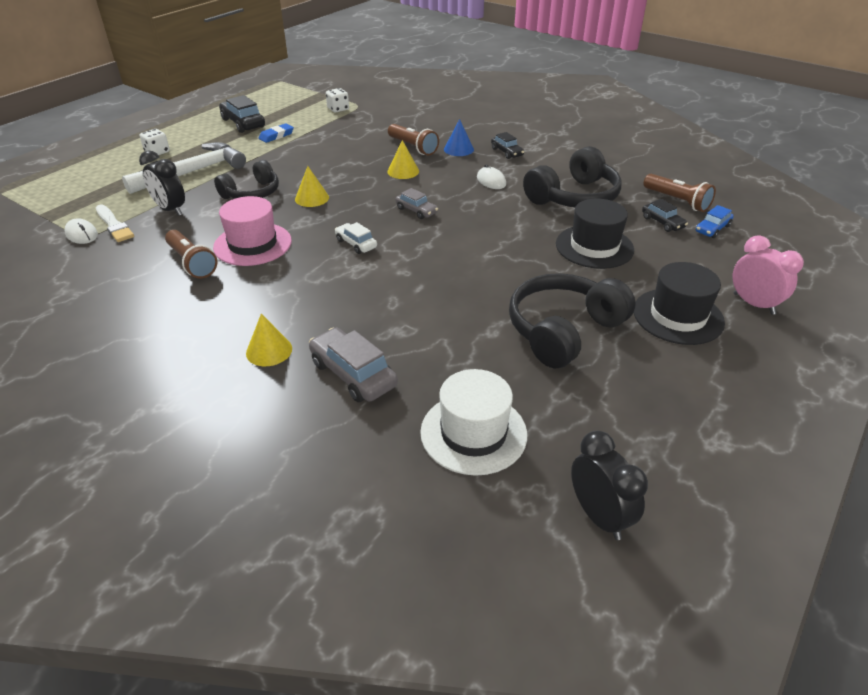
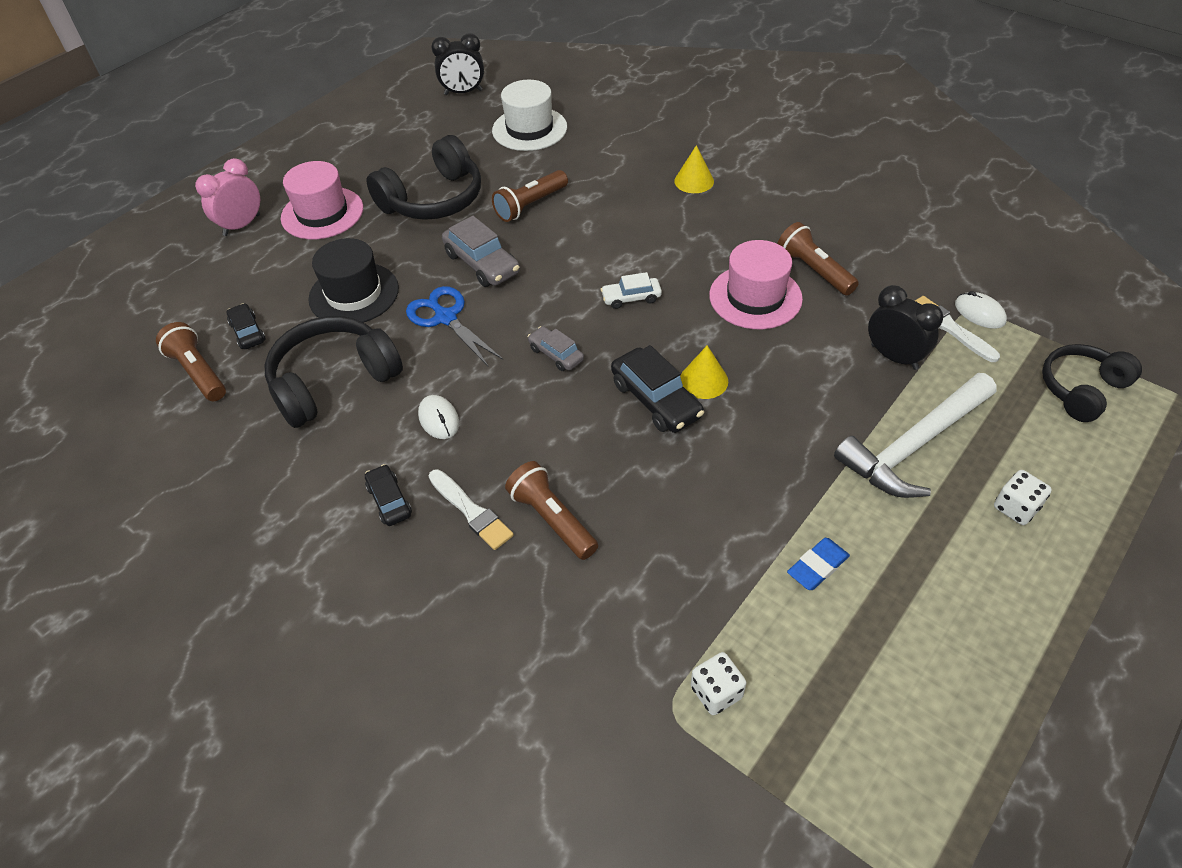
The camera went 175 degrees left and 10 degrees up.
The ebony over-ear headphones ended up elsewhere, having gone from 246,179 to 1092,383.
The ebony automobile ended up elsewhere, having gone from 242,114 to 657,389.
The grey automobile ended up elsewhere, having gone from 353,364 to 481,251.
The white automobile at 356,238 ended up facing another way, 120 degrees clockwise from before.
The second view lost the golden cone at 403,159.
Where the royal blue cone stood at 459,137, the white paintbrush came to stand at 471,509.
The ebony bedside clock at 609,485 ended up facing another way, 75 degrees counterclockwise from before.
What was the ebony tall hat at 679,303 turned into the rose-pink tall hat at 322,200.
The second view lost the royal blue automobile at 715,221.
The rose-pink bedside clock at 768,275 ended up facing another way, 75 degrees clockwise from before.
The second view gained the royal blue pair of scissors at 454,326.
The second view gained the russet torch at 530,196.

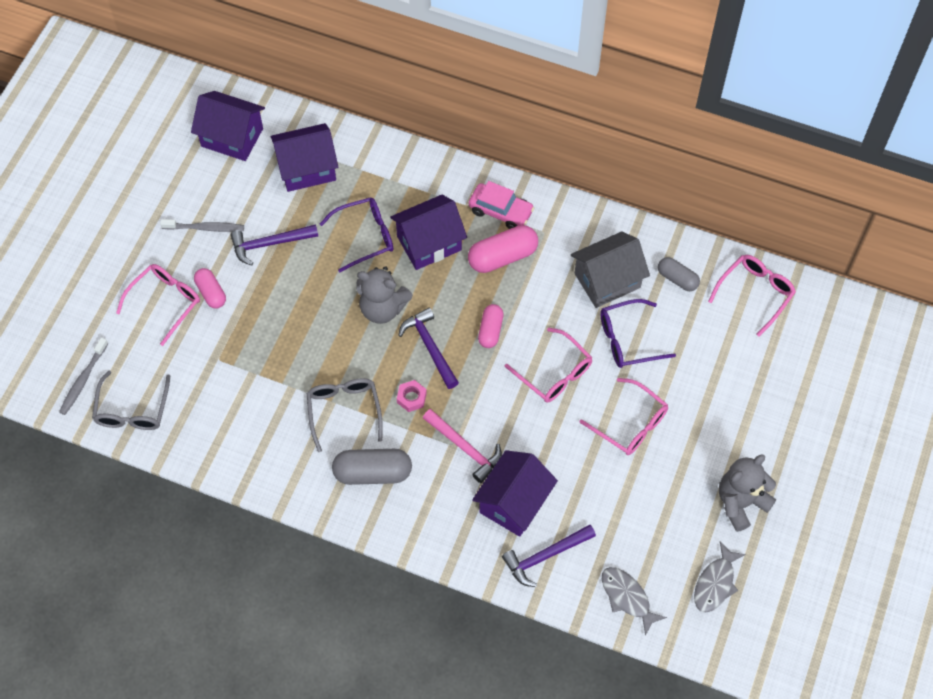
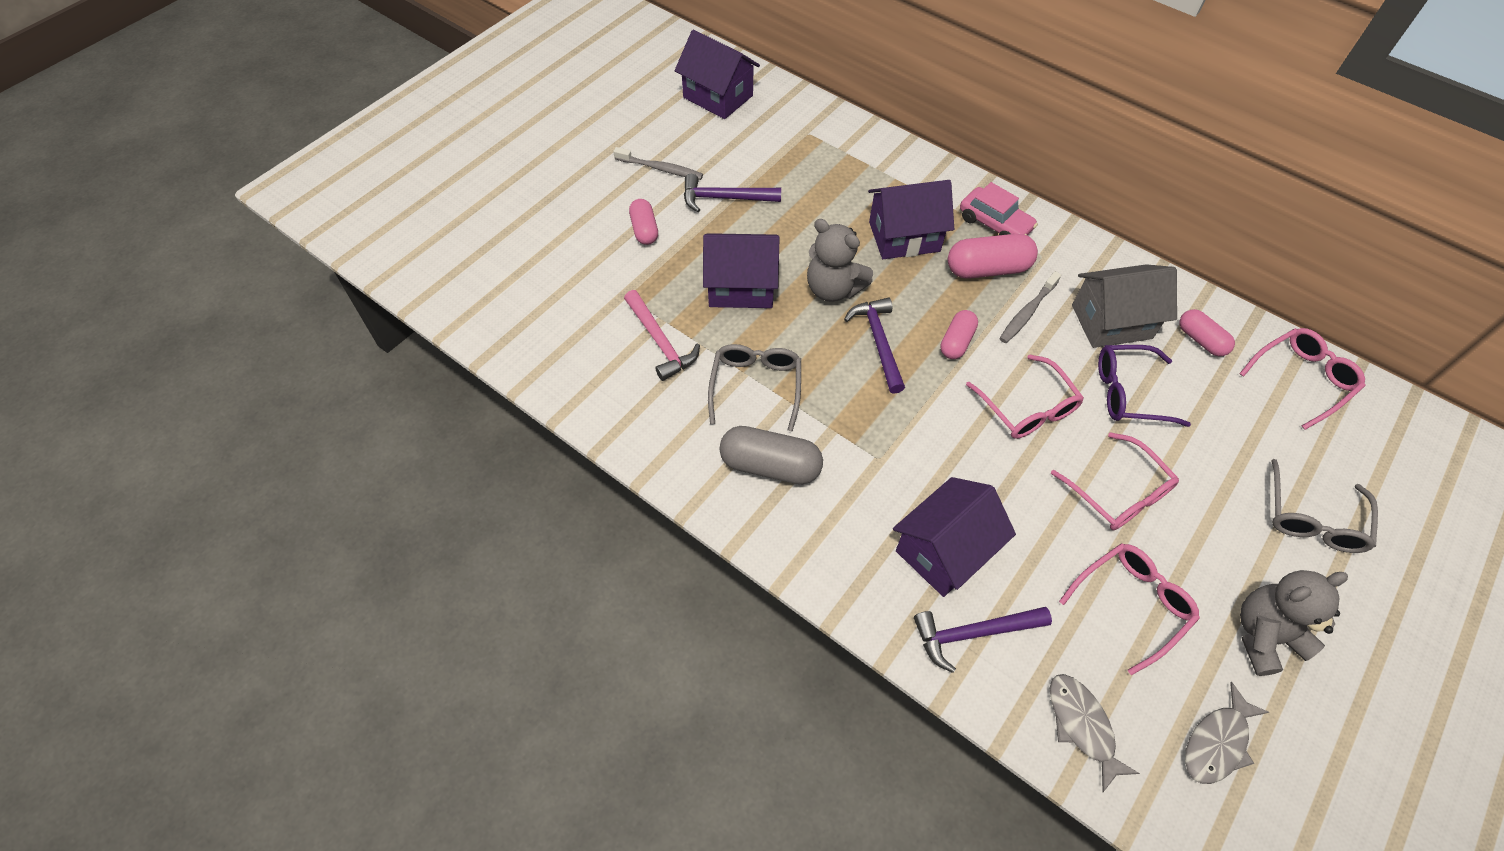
The camera went 15 degrees right and 5 degrees down.
The grey toothbrush ended up elsewhere, having gone from 83,376 to 1030,307.
The grey eyeglasses ended up elsewhere, having gone from 131,400 to 1324,506.
The rose-pink eyeglasses ended up elsewhere, having gone from 158,305 to 1129,609.
The royal purple cottage ended up elsewhere, having gone from 304,157 to 741,270.
The second view lost the royal purple eyeglasses at 357,234.
The second view lost the rose-pink nut at 412,396.
The rose-pink claw hammer ended up elsewhere, having gone from 462,446 to 662,335.
What was the grey pill at 679,274 turned into the rose-pink pill at 1207,332.

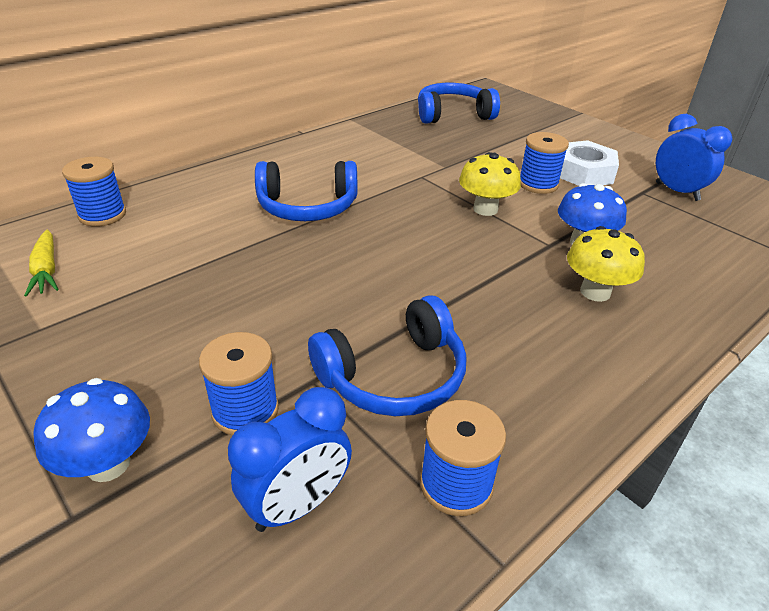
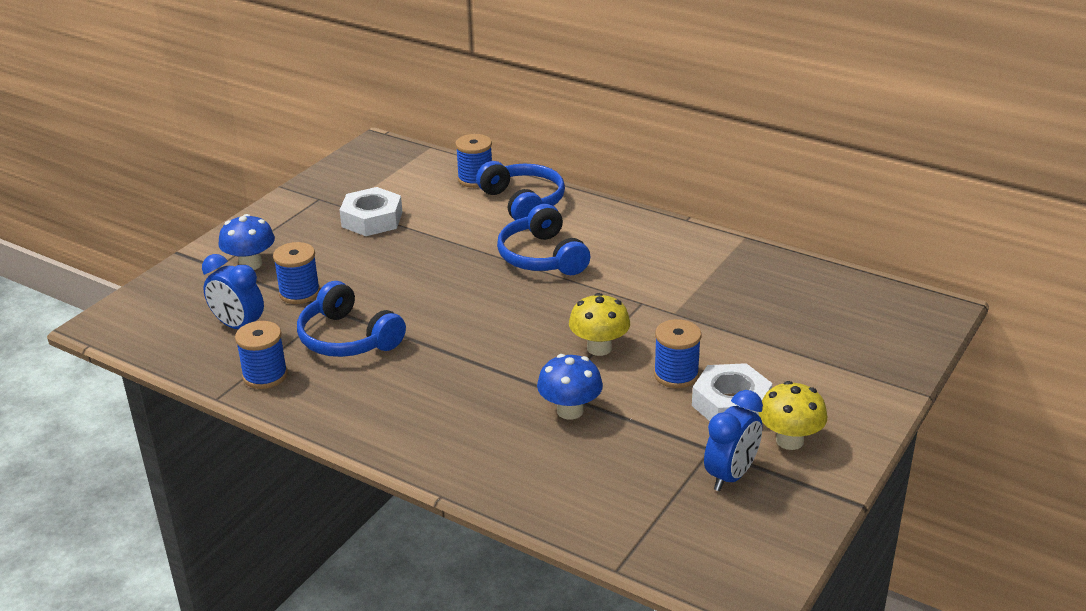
The camera went 75 degrees right and 5 degrees down.
The second view lost the golden toy carrot at 41,263.
The royal blue over-ear headphones ended up elsewhere, having gone from 459,103 to 520,190.
The golden mushroom ended up elsewhere, having gone from 606,264 to 792,415.
The second view gained the white nut at 371,211.

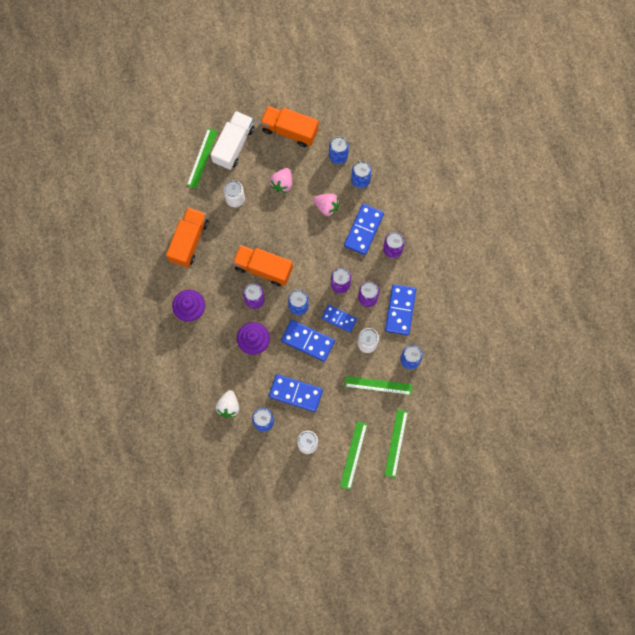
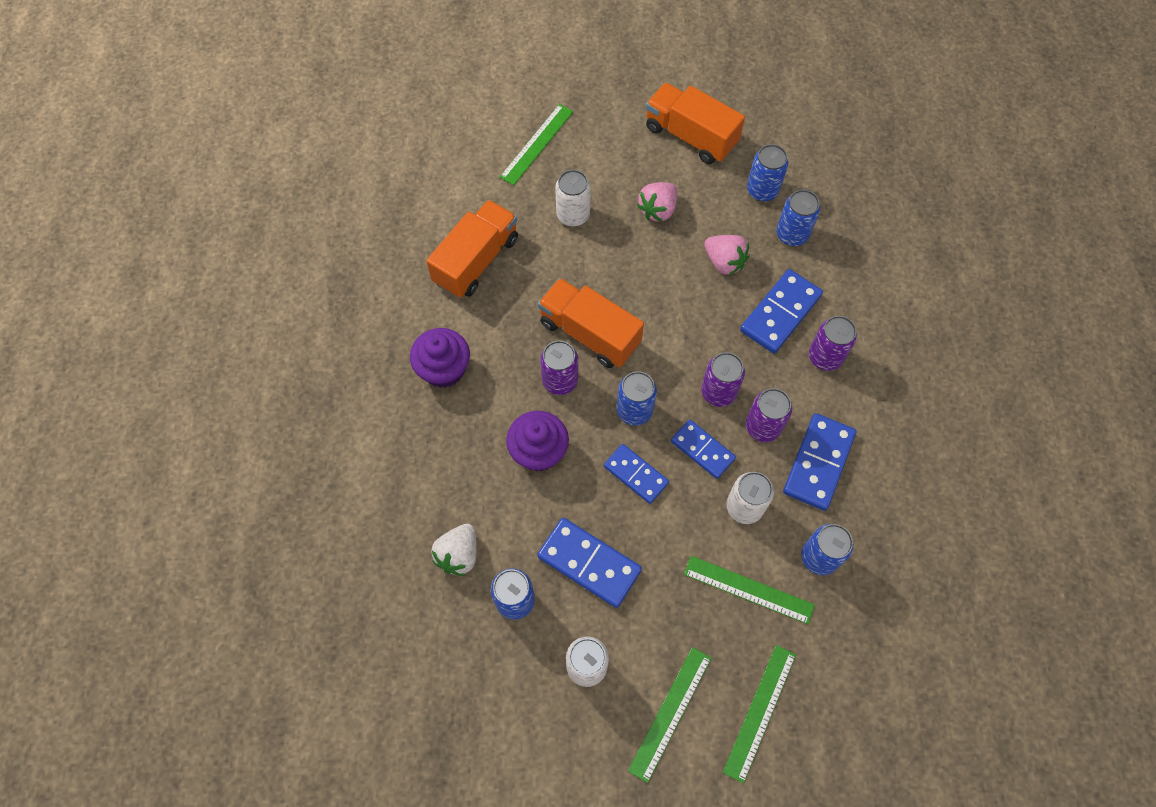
The camera went 15 degrees right and 10 degrees down.
The second view lost the white toy truck at 233,140.
The size of the royal blue domino at 308,341 changed by a factor of 0.67.

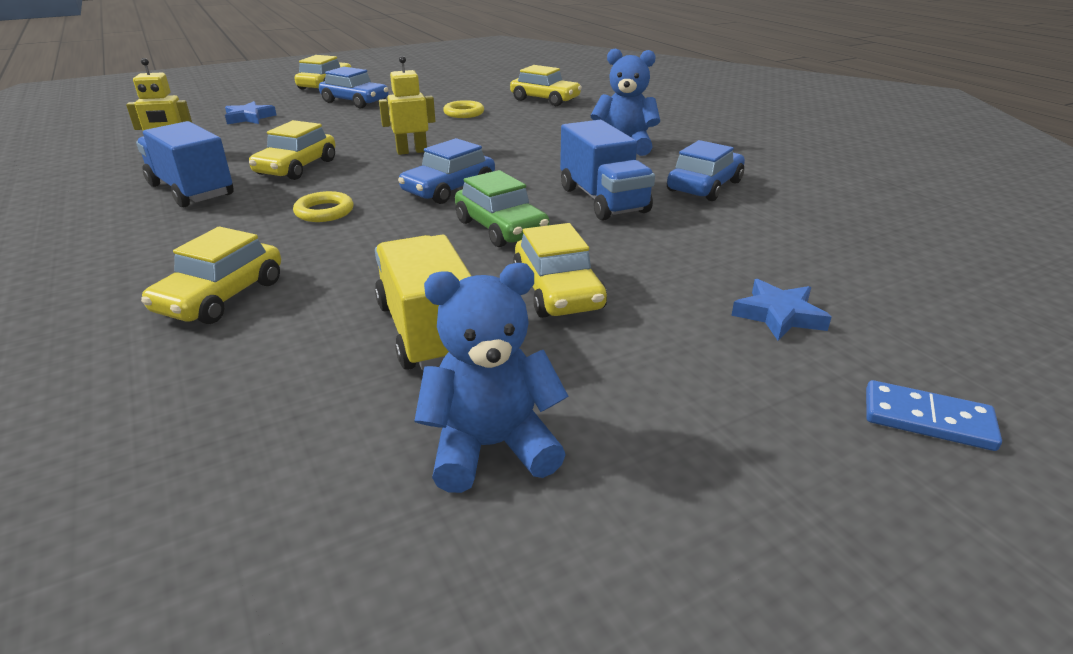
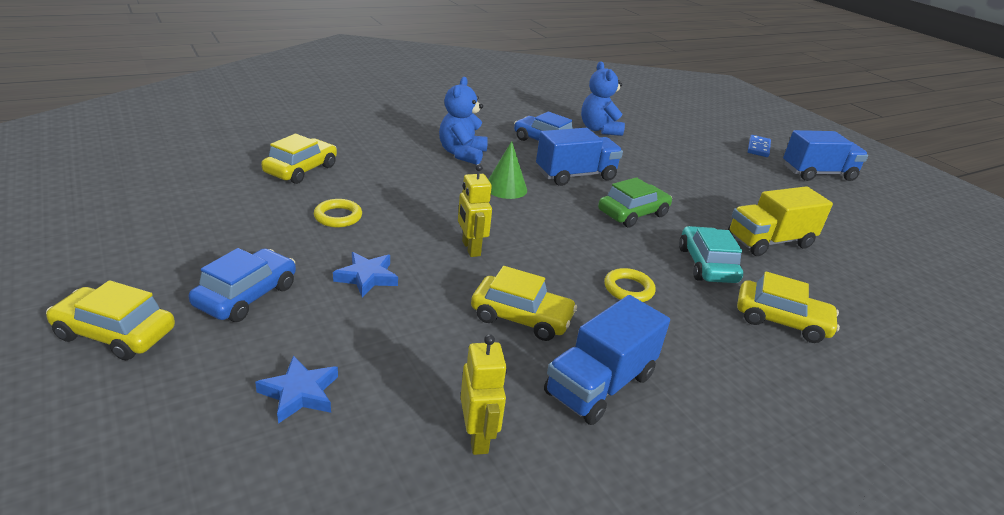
The camera went 95 degrees left and 0 degrees up.
The second view lost the royal blue automobile at 446,171.
The royal blue teddy bear ended up elsewhere, having gone from 491,378 to 603,98.
The second view lost the golden automobile at 560,270.
The royal blue star shape ended up elsewhere, having gone from 781,310 to 365,275.
The second view gained the leaf-green cone at 507,170.
The second view gained the turquoise automobile at 711,254.
The second view gained the royal blue toy truck at 825,155.

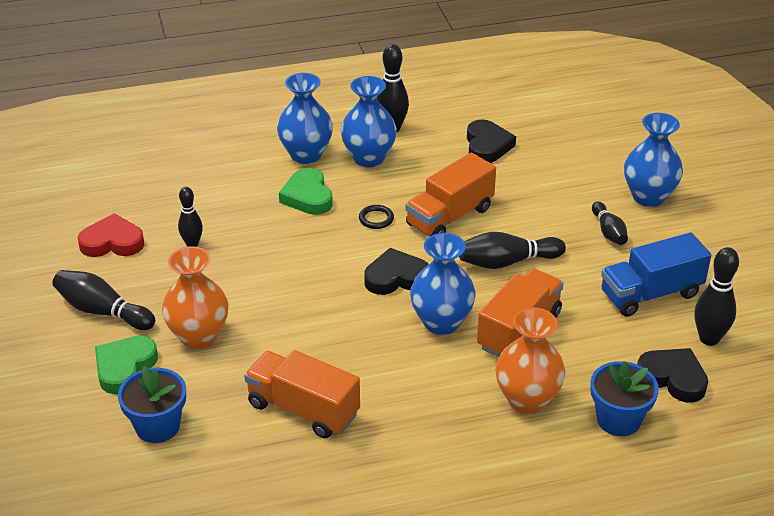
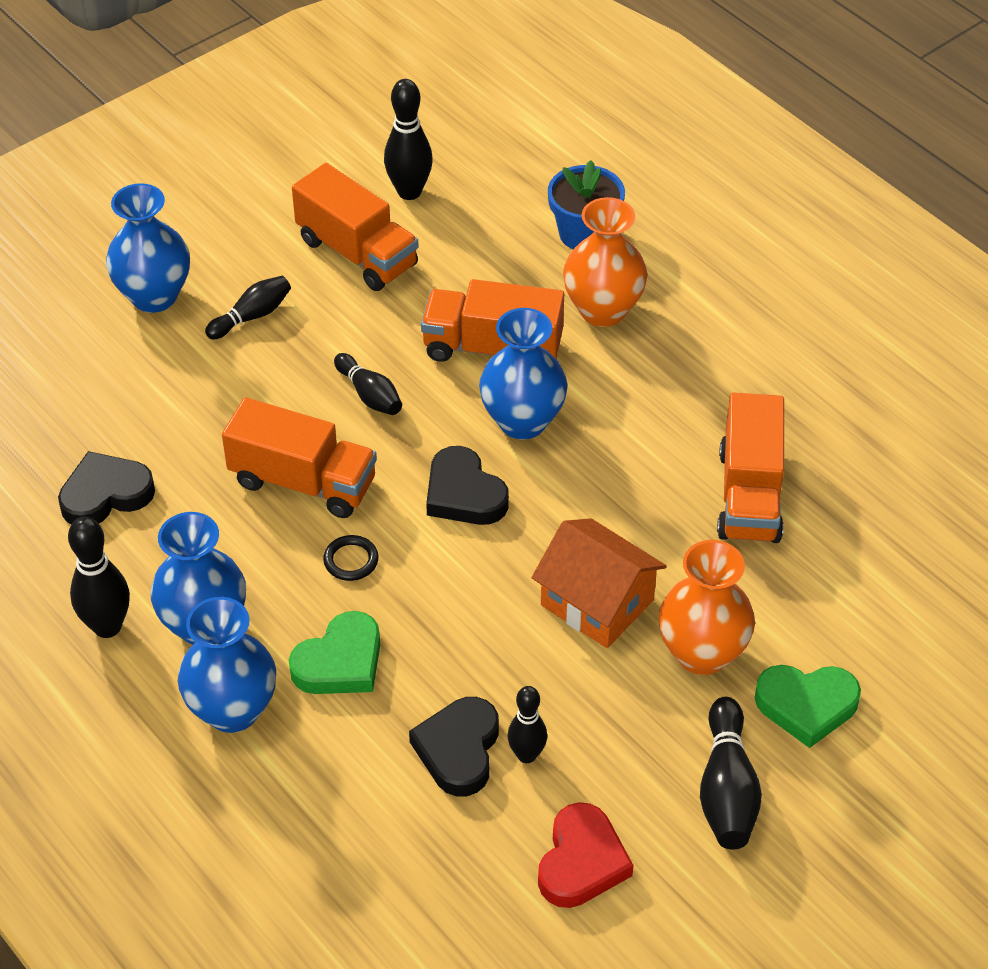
The camera went 115 degrees left and 10 degrees up.
The red heart shape at 111,235 ended up facing another way, 135 degrees counterclockwise from before.
The second view lost the royal blue potted plant at 152,404.
The size of the ebony tenpin at 512,250 changed by a factor of 0.66.
What was the royal blue toy truck at 656,274 turned into the orange toy truck at 355,227.
The ebony heart shape ended up elsewhere, having gone from 672,375 to 454,746.
The second view gained the orange cottage at 599,583.

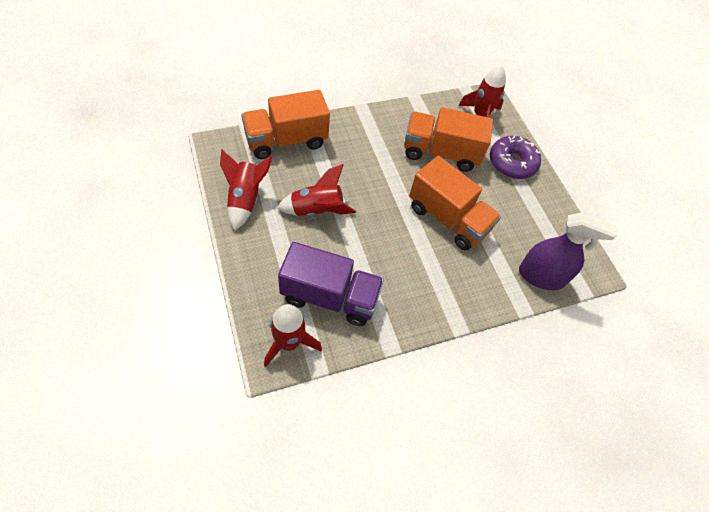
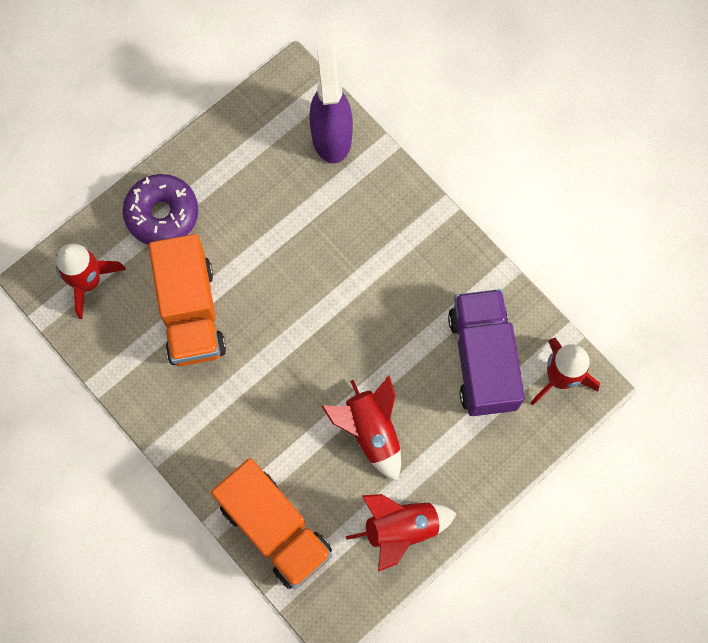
The camera went 105 degrees left and 15 degrees up.
The second view lost the orange toy truck at 455,203.

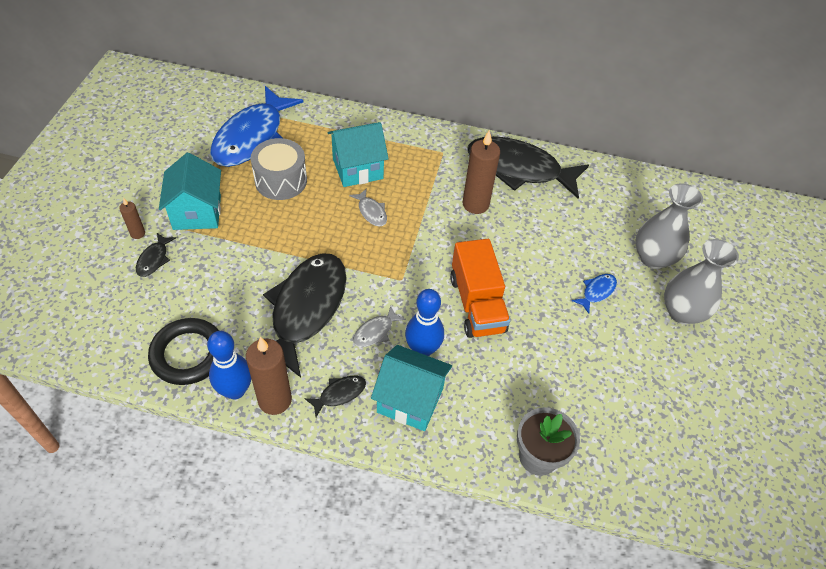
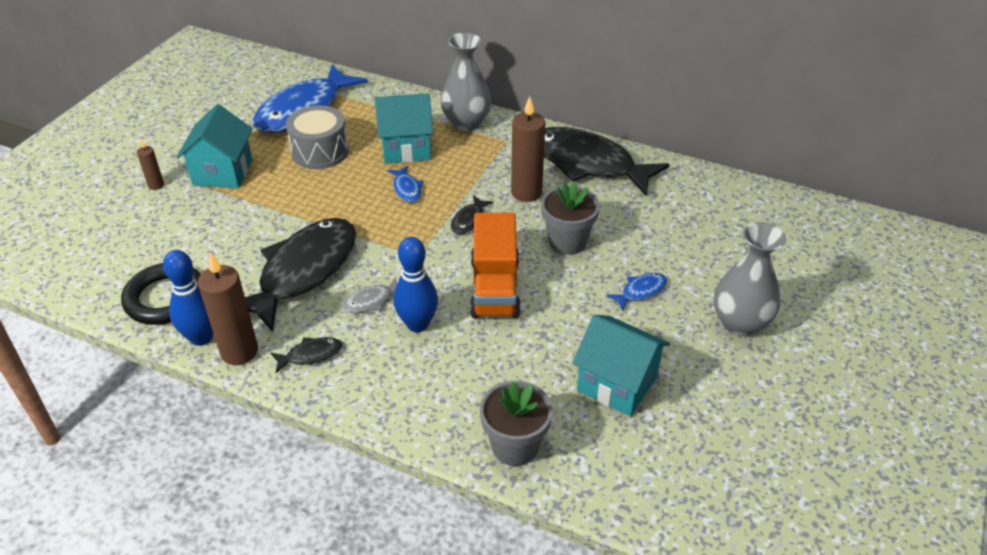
The camera went 15 degrees right and 10 degrees down.
The ebony fish figure ended up elsewhere, having gone from 156,255 to 472,214.
What was the grey fish figure at 368,207 turned into the royal blue fish figure at 405,184.
The turquoise cottage ended up elsewhere, having gone from 411,388 to 621,365.
The grey flower vase ended up elsewhere, having gone from 669,226 to 466,81.
The second view gained the grey potted plant at 570,218.

